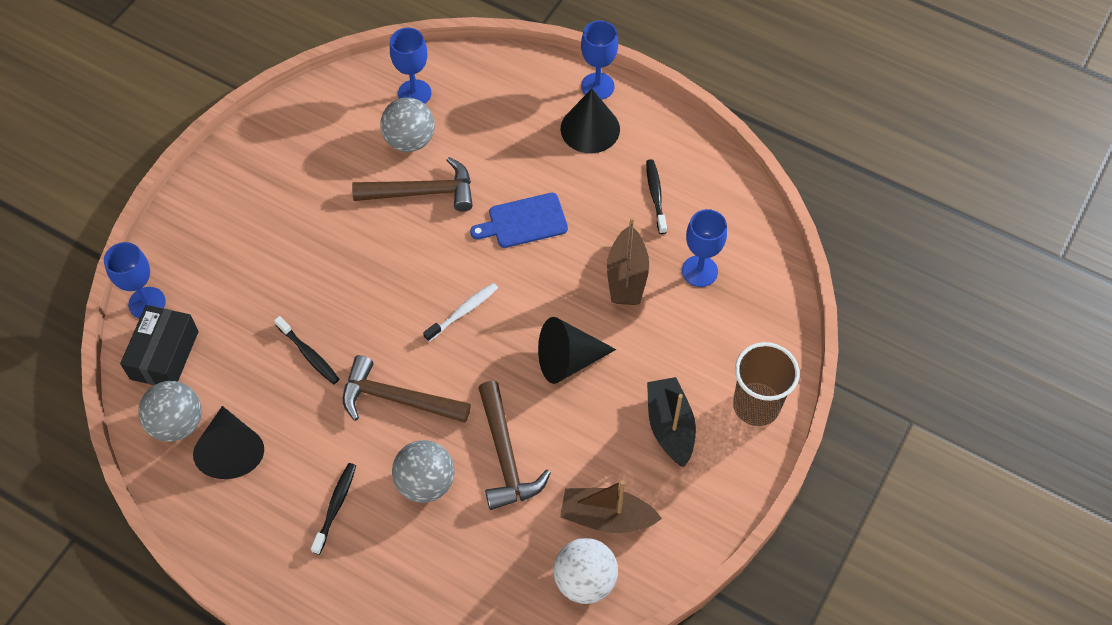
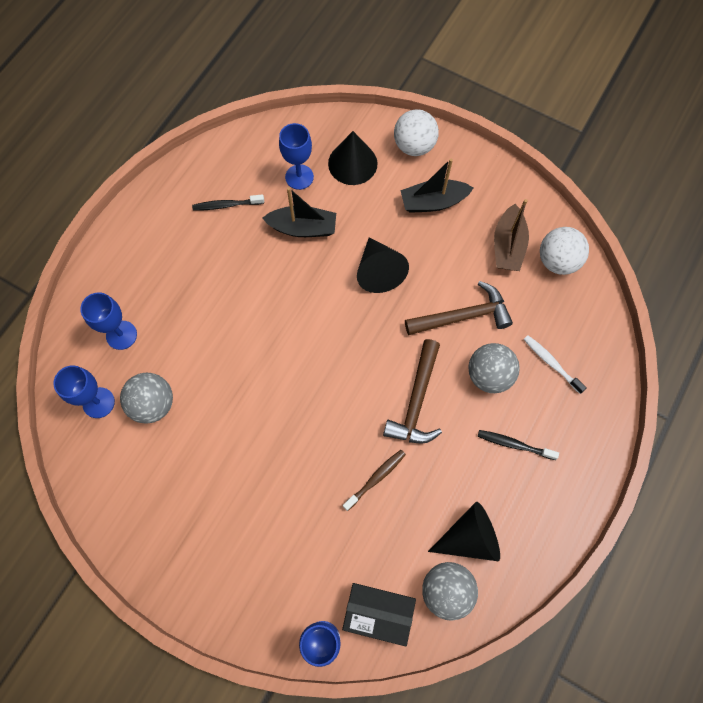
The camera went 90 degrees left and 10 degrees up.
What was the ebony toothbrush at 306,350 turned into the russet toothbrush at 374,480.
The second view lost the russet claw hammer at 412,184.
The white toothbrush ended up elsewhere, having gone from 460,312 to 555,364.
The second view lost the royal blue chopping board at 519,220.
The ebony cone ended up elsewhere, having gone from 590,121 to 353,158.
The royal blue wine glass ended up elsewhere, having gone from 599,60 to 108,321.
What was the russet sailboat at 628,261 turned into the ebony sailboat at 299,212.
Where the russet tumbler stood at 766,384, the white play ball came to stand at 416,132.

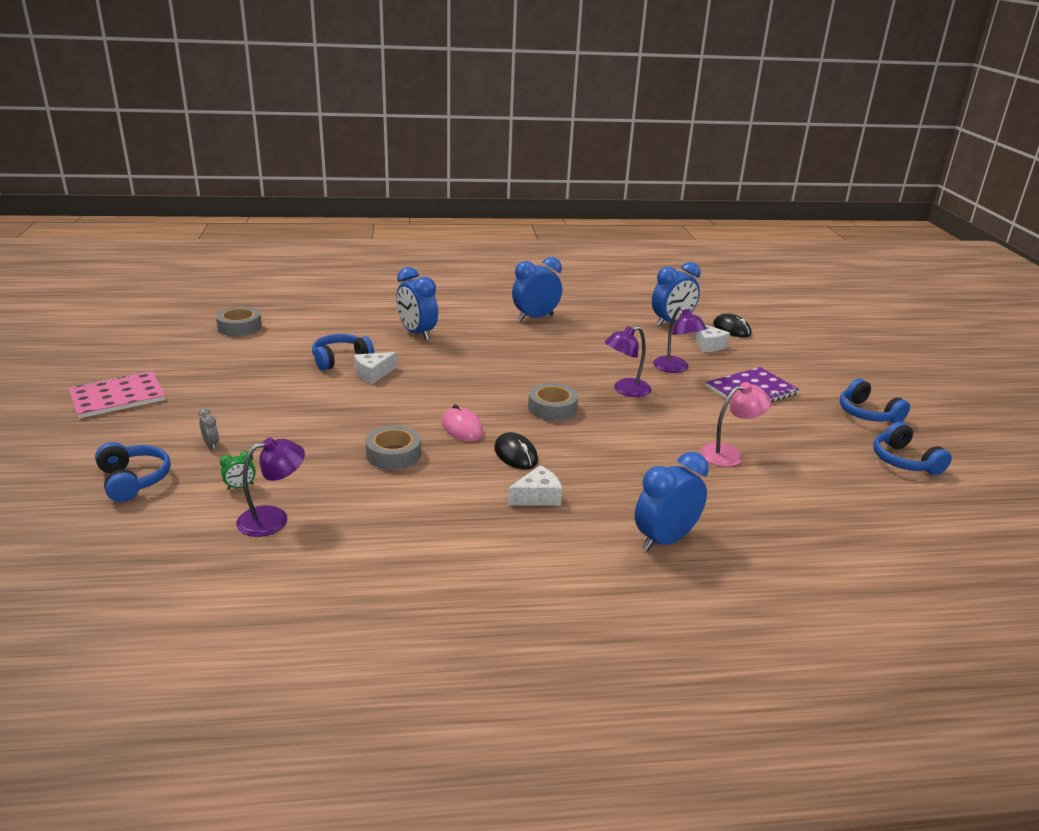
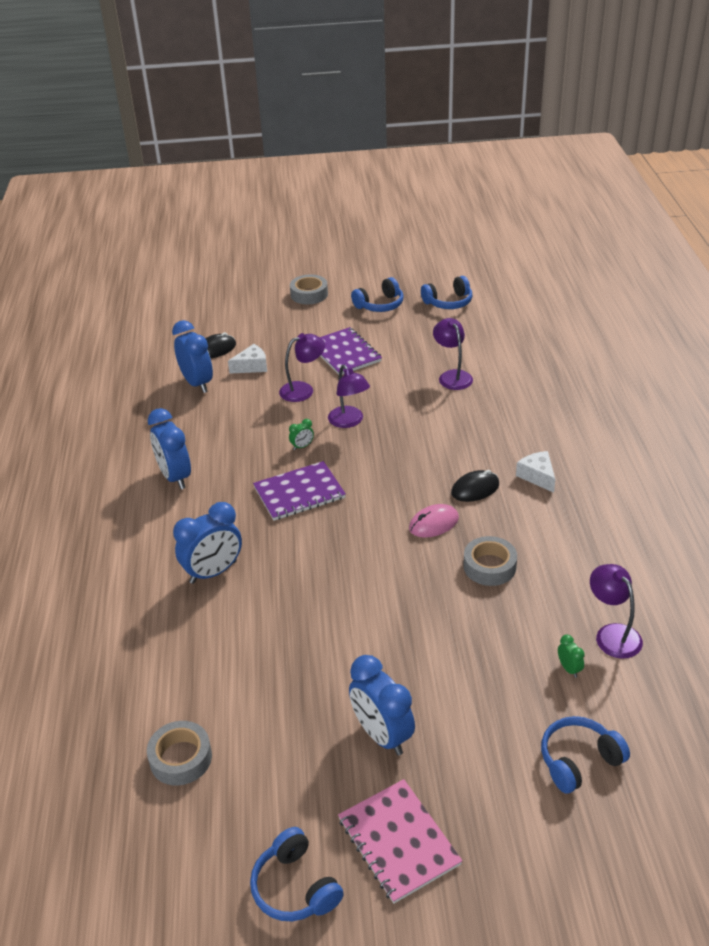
The camera went 85 degrees left and 10 degrees up.
The second view lost the grey bedside clock at 208,429.
The royal blue over-ear headphones ended up elsewhere, having gone from 343,352 to 297,874.
The second view lost the white piece of cheese at 375,368.
The grey tape ended up elsewhere, having gone from 553,402 to 309,289.
The royal blue bedside clock ended up elsewhere, having gone from 672,501 to 382,705.
What was the rose-pink desk lamp at 735,424 turned into the royal purple desk lamp at 453,354.
The second view gained the royal purple notebook at 299,491.
The second view gained the leaf-green bedside clock at 301,434.

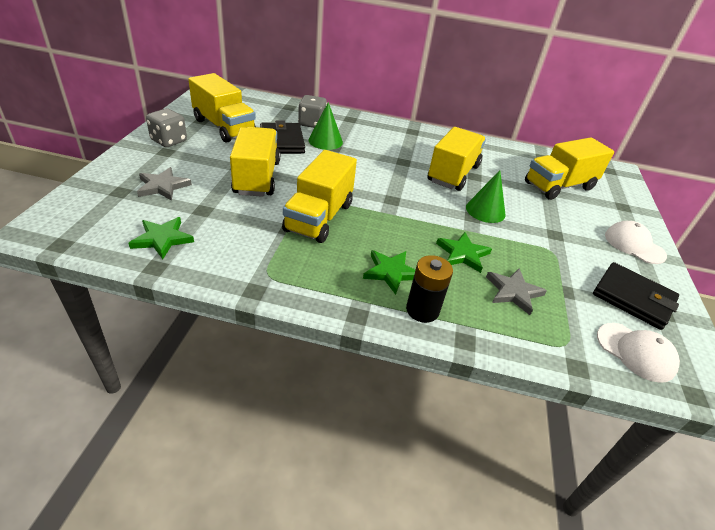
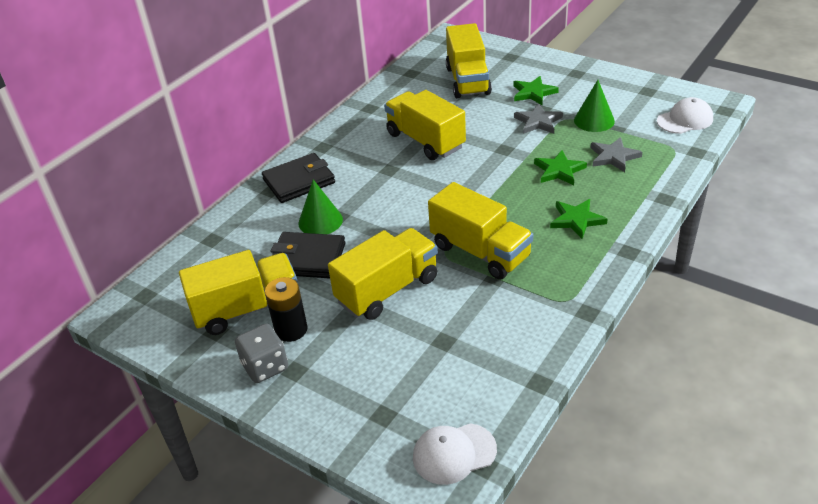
The camera went 60 degrees left and 0 degrees up.
The leaf-green star shape ended up elsewhere, having gone from 161,238 to 536,90.
The grey star shape ended up elsewhere, having gone from 164,184 to 538,118.
The golden toy truck at 255,162 ended up facing another way, 120 degrees clockwise from before.
The second view lost the grey game die at 312,111.
The ebony AA battery ended up elsewhere, having gone from 429,289 to 286,309.
The leaf-green cone ended up elsewhere, having gone from 486,196 to 594,106.
The ebony card wallet ended up elsewhere, having gone from 636,296 to 298,178.
The white peaked cap ended up elsewhere, having gone from 636,242 to 455,454.

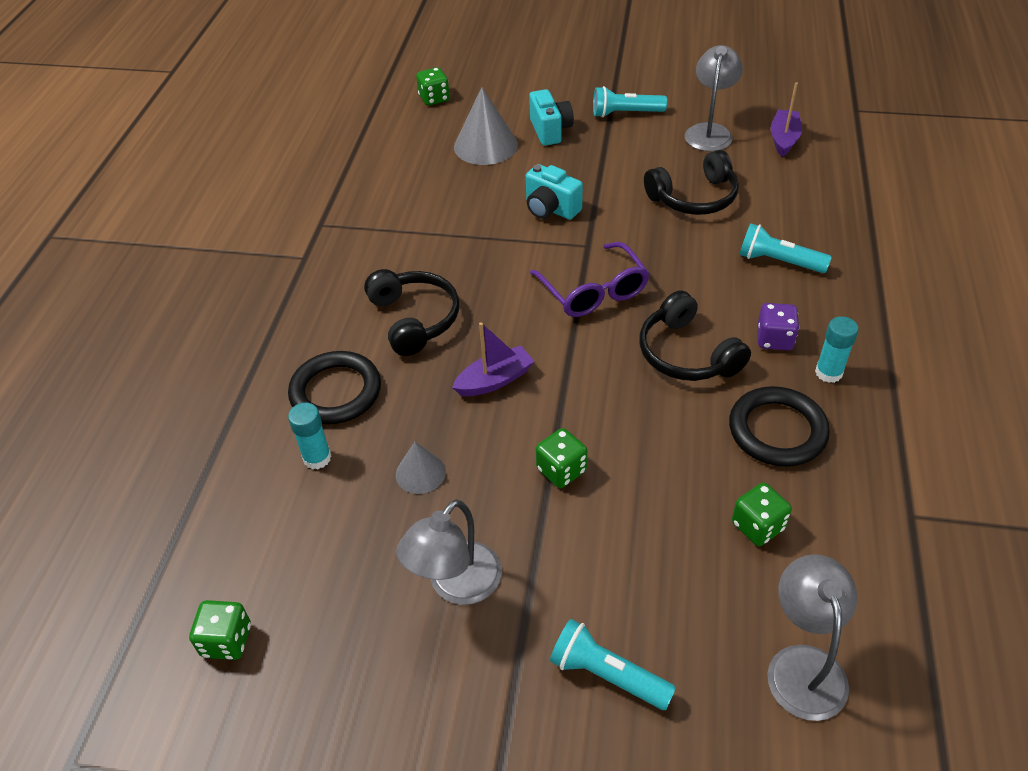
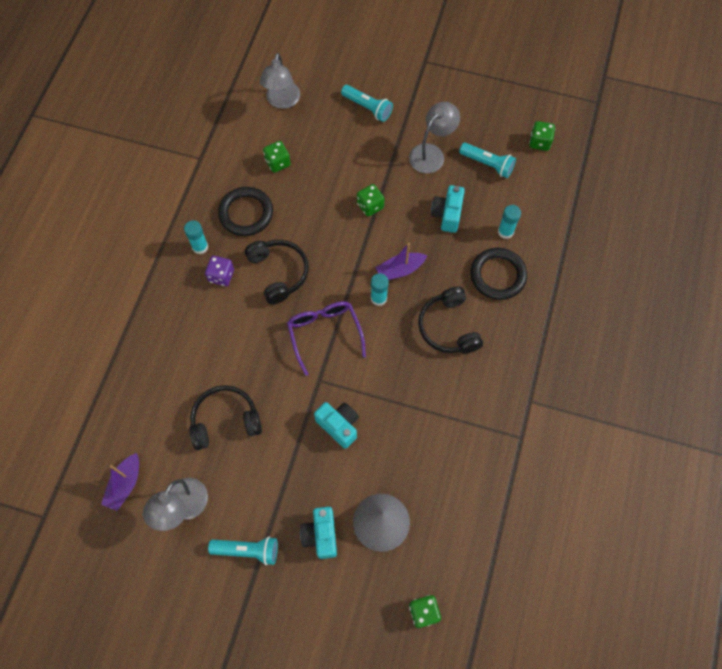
The camera went 175 degrees left and 20 degrees up.
Where the grey cone stood at 421,468, the turquoise compact camera came to stand at 448,209.
The turquoise torch ended up elsewhere, having gone from 785,248 to 487,160.
The second view gained the turquoise stick of glue at 380,289.

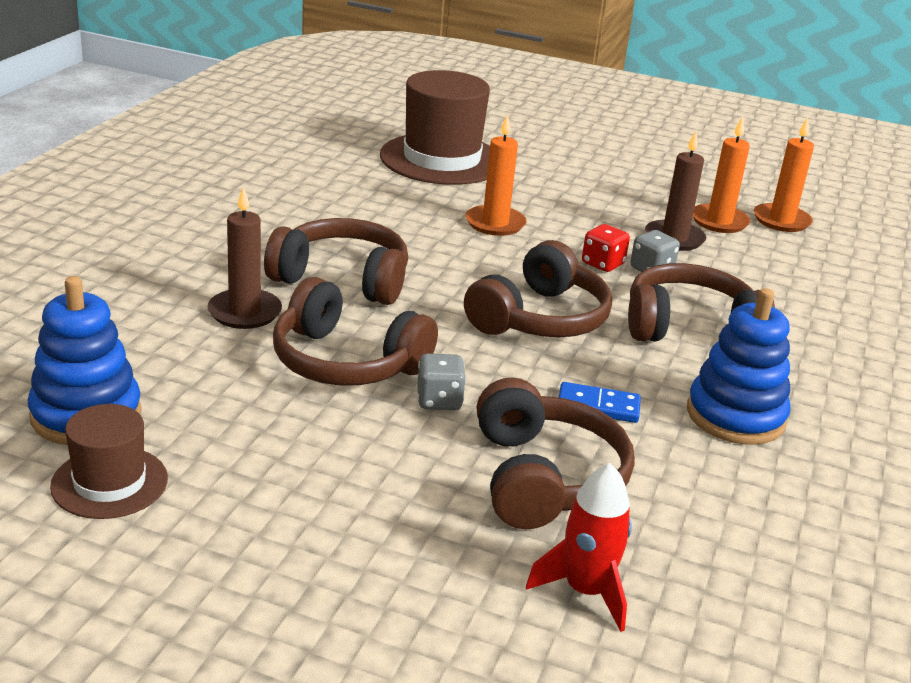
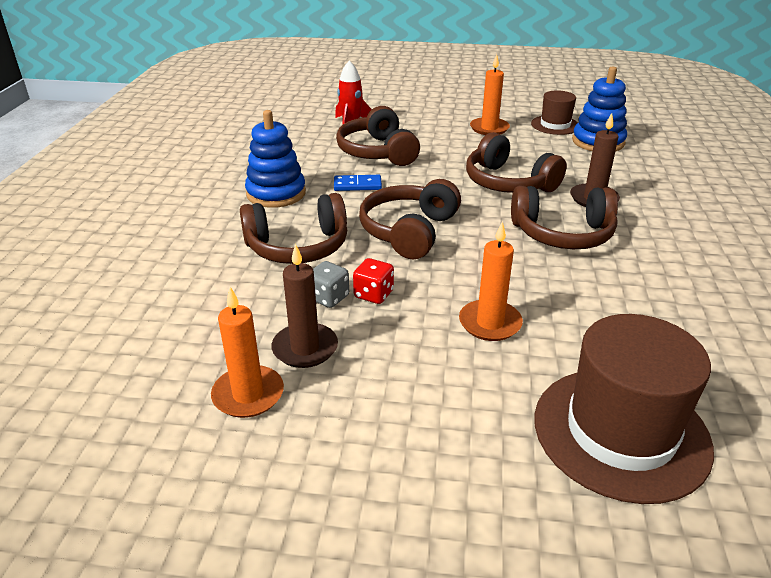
The camera went 170 degrees right and 5 degrees up.
The russet over-ear headphones at 355,331 ended up facing another way, 150 degrees counterclockwise from before.
The second view lost the grey game die at 441,381.
The orange candle ended up elsewhere, having gone from 784,174 to 490,94.

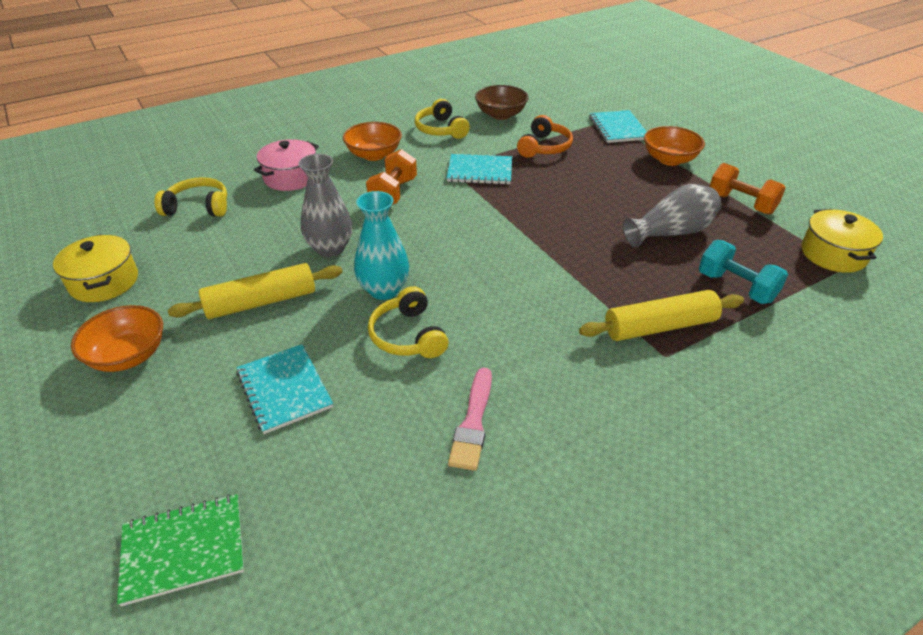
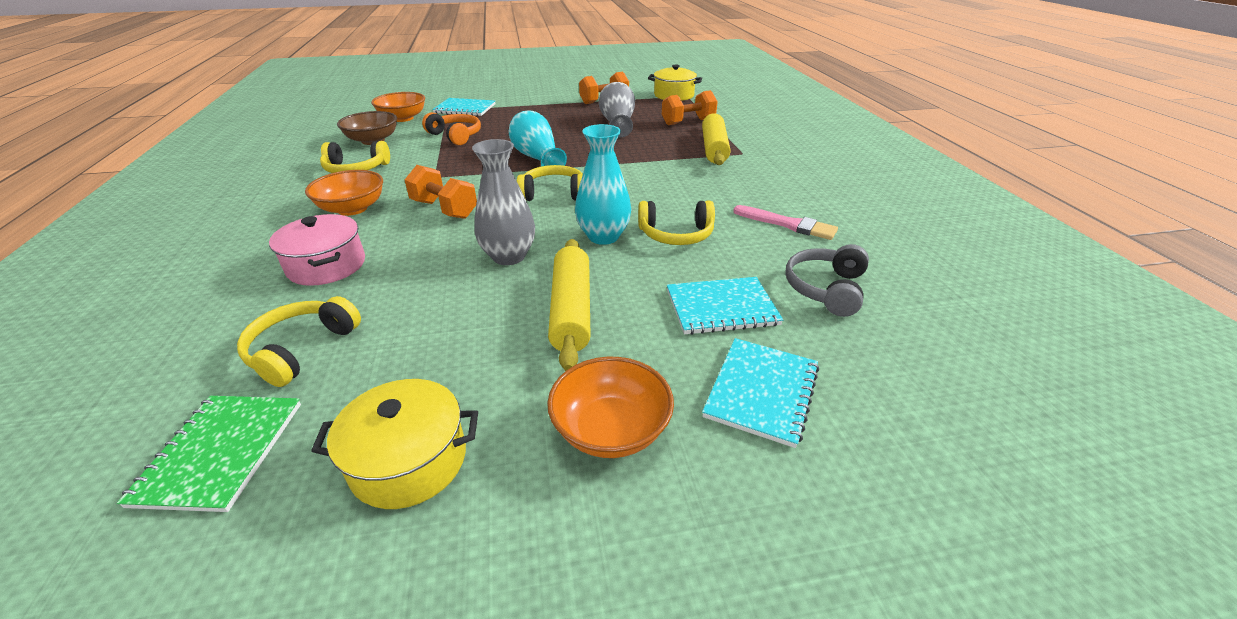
The camera went 70 degrees left and 5 degrees down.
The leaf-green notebook ended up elsewhere, having gone from 180,550 to 209,454.
The turquoise notebook ended up elsewhere, having gone from 479,169 to 760,393.
The orange serving bowl ended up elsewhere, having gone from 674,146 to 398,107.
What was the turquoise hand weight at 743,272 turned into the orange hand weight at 690,107.
The second view gained the turquoise flower vase at 537,138.
The second view gained the golden over-ear headphones at 550,183.
The second view gained the grey over-ear headphones at 827,280.

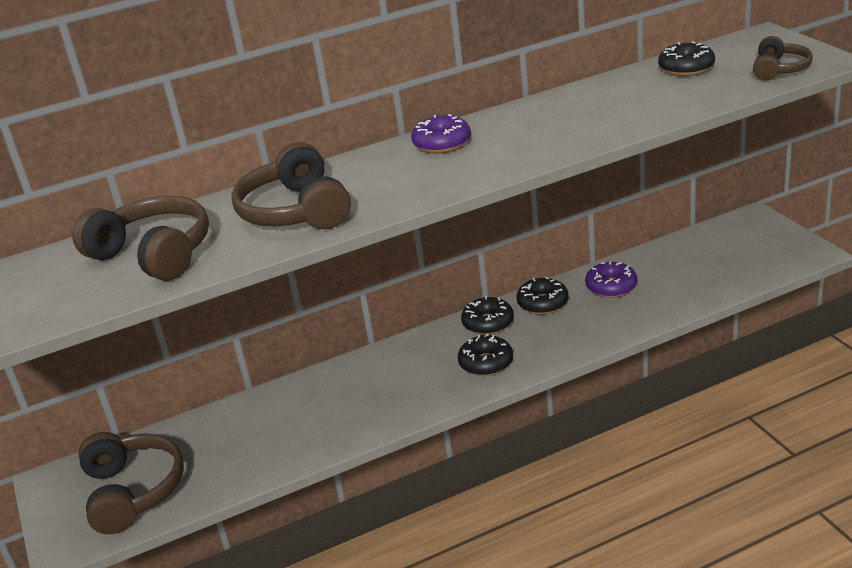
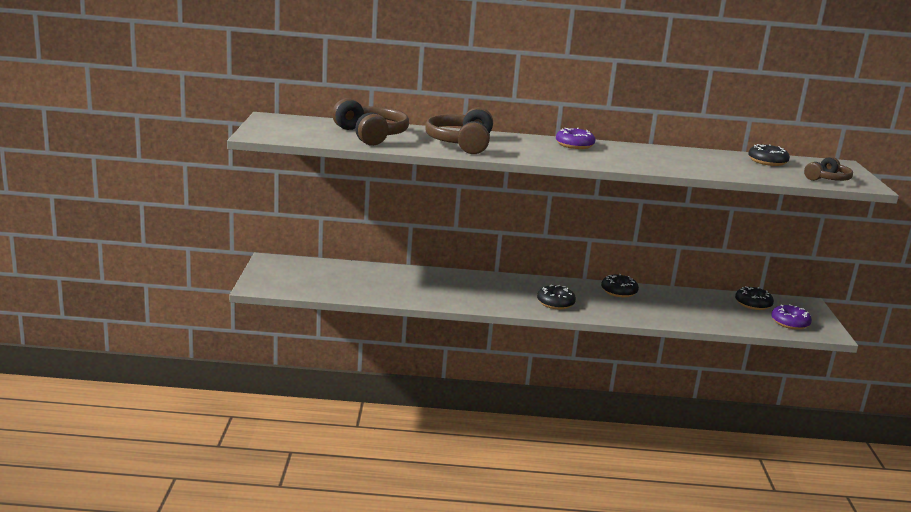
The camera went 20 degrees right and 10 degrees down.
The second view lost the russet over-ear headphones at 131,483.
The ebony doughnut ended up elsewhere, having gone from 487,315 to 754,298.
The royal purple doughnut ended up elsewhere, having gone from 611,279 to 791,317.

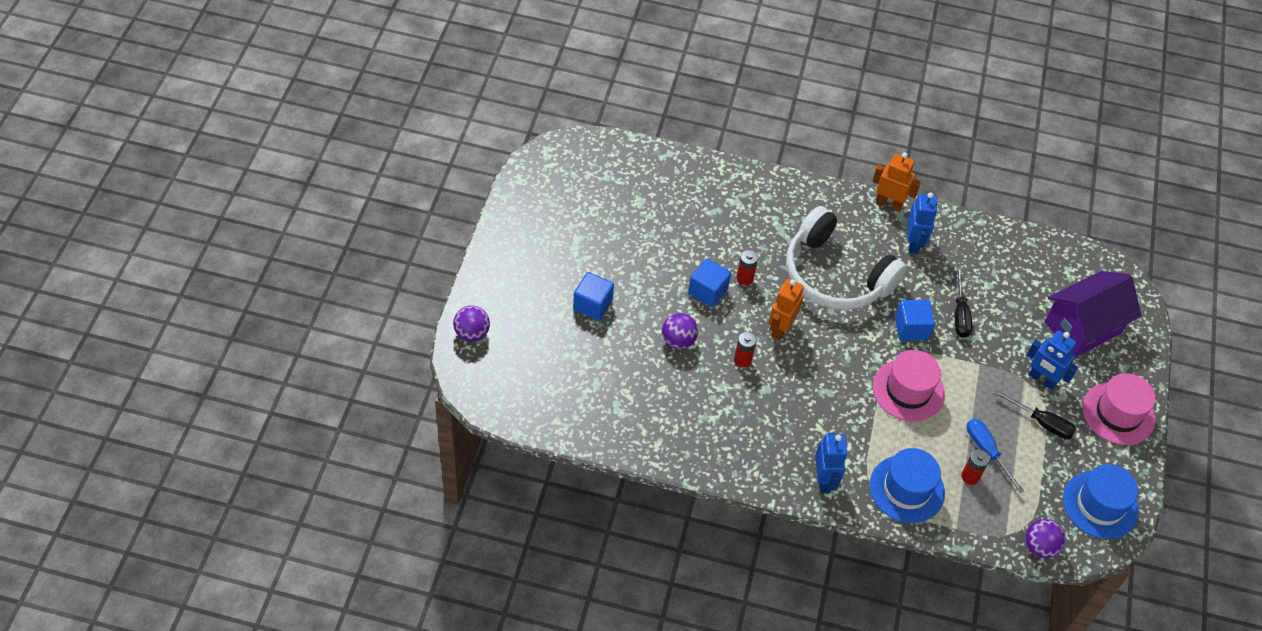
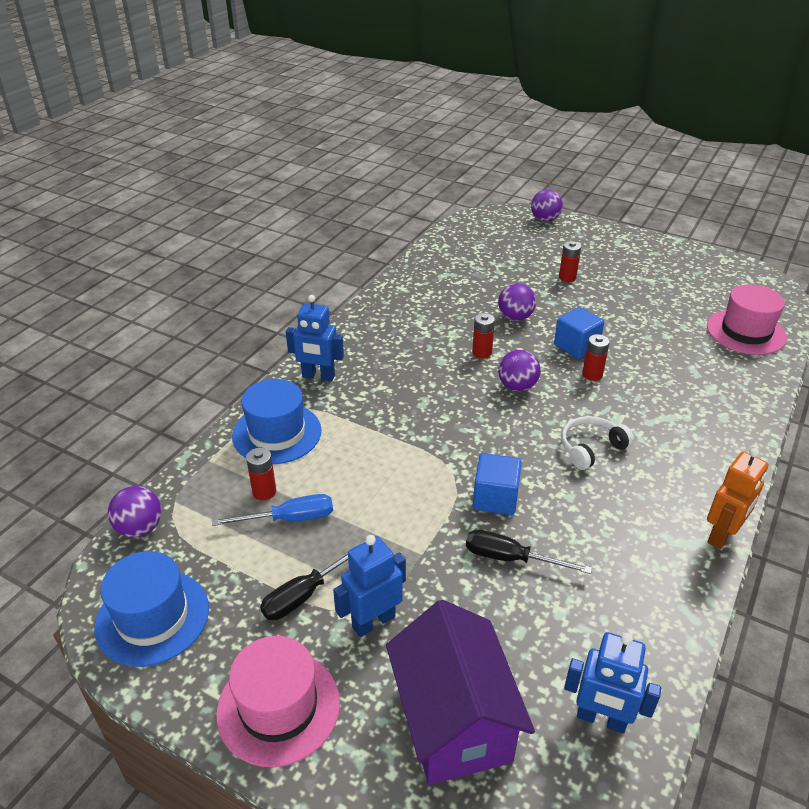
The camera went 110 degrees right and 15 degrees down.
Where the royal blue cube stood at 593,296, the red AA battery came to stand at 570,261.
Where the orange robot figure stood at 786,309, the royal purple play ball came to stand at 519,370.
The size of the white over-ear headphones at 846,258 changed by a factor of 0.45.
The rose-pink tall hat ended up elsewhere, having gone from 909,386 to 747,319.
The royal blue robot figure ended up elsewhere, having gone from 922,223 to 612,682.

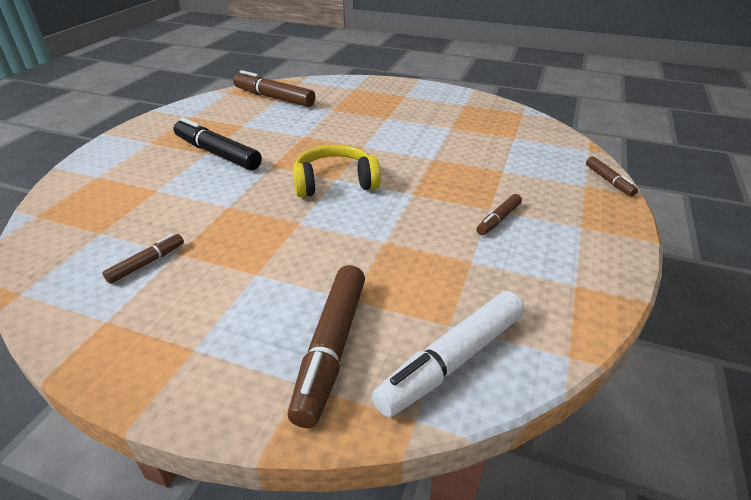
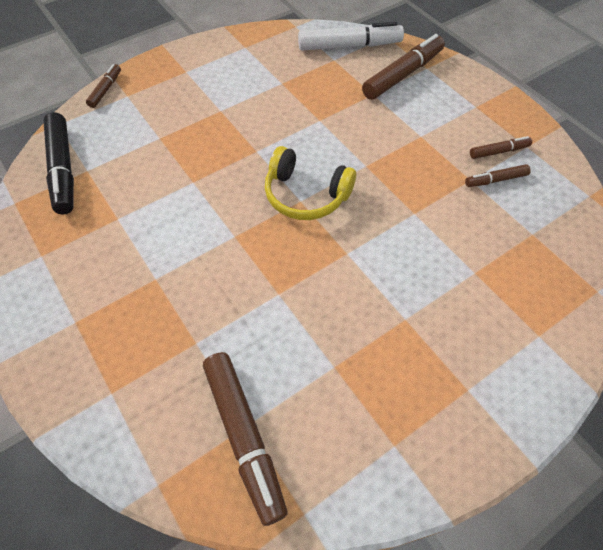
The camera went 145 degrees left and 20 degrees up.
The ebony felt pen ended up elsewhere, having gone from 218,144 to 58,163.
The russet felt pen ended up elsewhere, having gone from 499,214 to 501,147.

